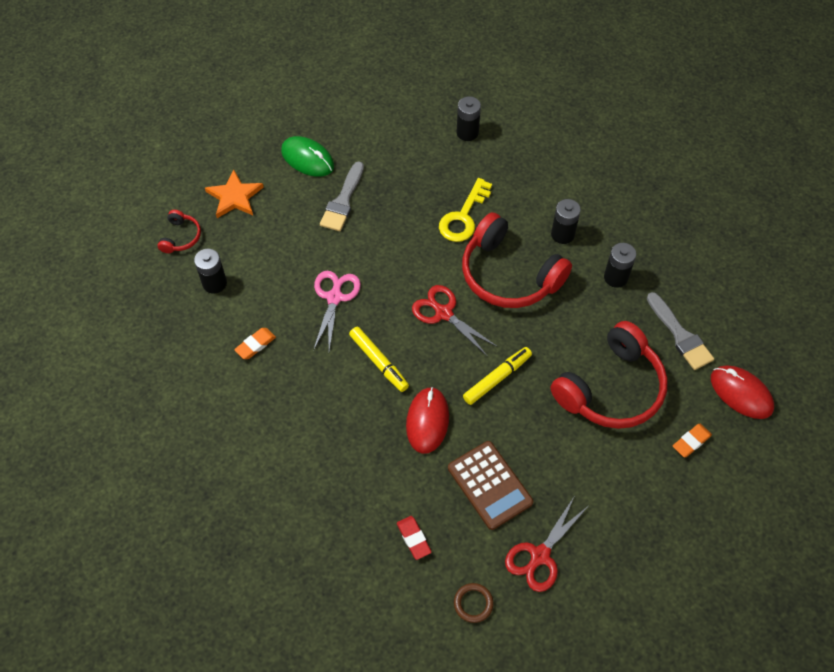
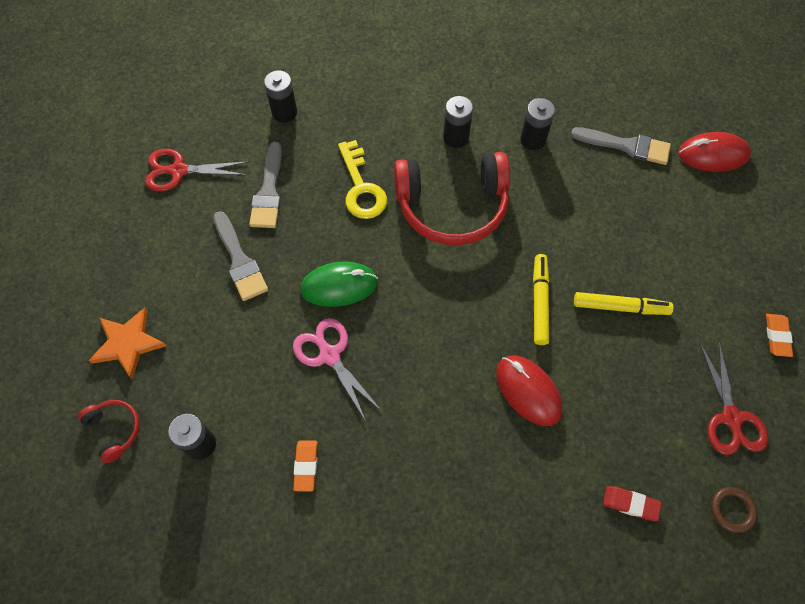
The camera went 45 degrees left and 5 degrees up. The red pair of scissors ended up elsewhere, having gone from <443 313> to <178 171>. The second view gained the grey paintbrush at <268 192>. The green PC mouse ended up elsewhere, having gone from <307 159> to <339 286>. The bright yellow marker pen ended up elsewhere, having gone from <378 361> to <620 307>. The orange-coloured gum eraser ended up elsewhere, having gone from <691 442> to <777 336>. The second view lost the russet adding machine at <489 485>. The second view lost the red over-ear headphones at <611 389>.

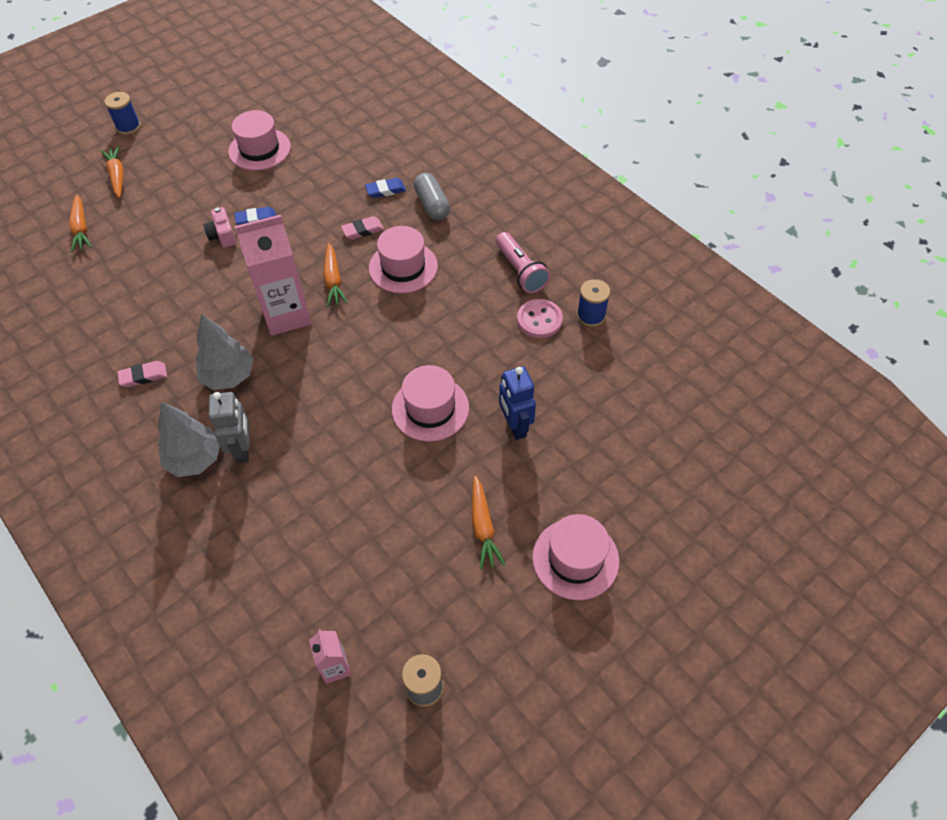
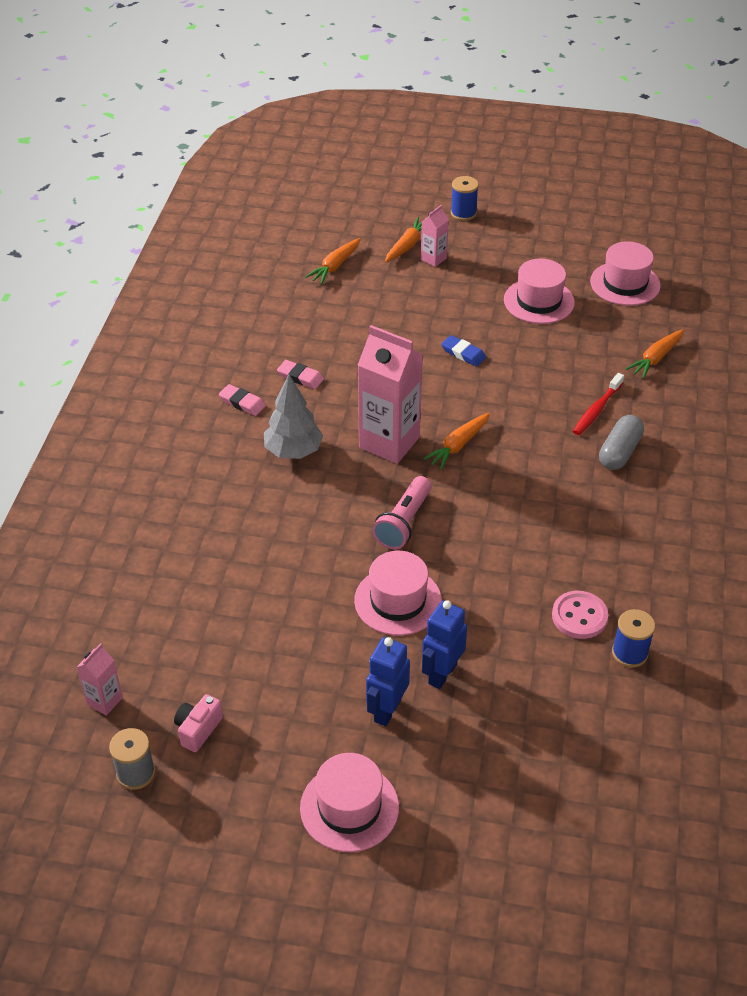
The camera went 50 degrees right and 10 degrees down. The rose-pink photo camera ended up elsewhere, having gone from <222 236> to <198 729>. The rose-pink gum eraser ended up elsewhere, having gone from <363 230> to <300 377>. The second view gained the blue robot figure at <387 710>. The rose-pink pocket torch ended up elsewhere, having gone from <520 271> to <404 523>. The second view gained the rose-pink milk carton at <433 259>. Where the blue gum eraser stood at <385 190>, the red tooth brush came to stand at <596 410>. The rose-pink tall hat ended up elsewhere, having gone from <403 267> to <625 284>. The orange-coloured toy carrot ended up elsewhere, having gone from <483 527> to <655 358>. The second view lost the grey tree at <195 459>. The second view lost the grey robot figure at <243 450>.

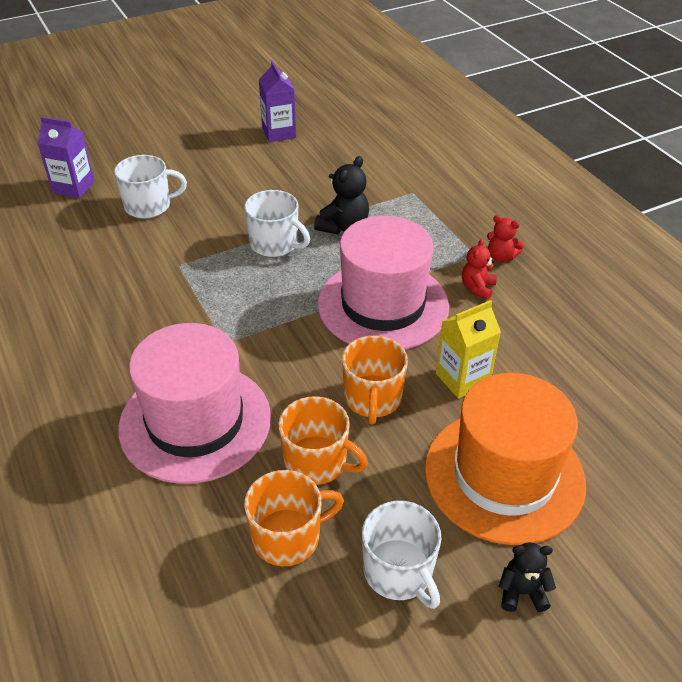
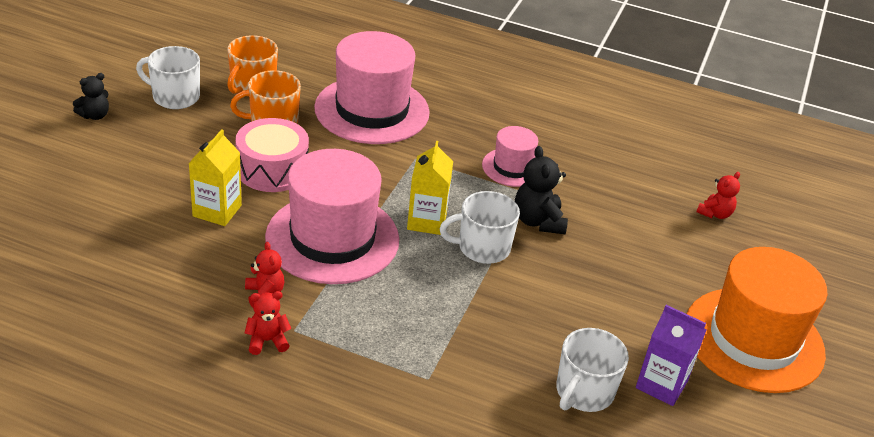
The camera went 135 degrees right and 5 degrees down. Where the orange-coloured tea mug stood at <372 399>, the rose-pink toy drum came to stand at <272 169>. The second view gained the bright yellow milk carton at <427 221>. The second view gained the rose-pink tall hat at <512 167>. The black teddy bear ended up elsewhere, having gone from <343 226> to <538 221>. The pure white tea mug ended up elsewhere, having gone from <149 206> to <583 392>. The orange-coloured tall hat ended up elsewhere, having gone from <504 475> to <753 339>. Where the violet milk carton stood at <73 187>, the red teddy bear came to stand at <715 213>.

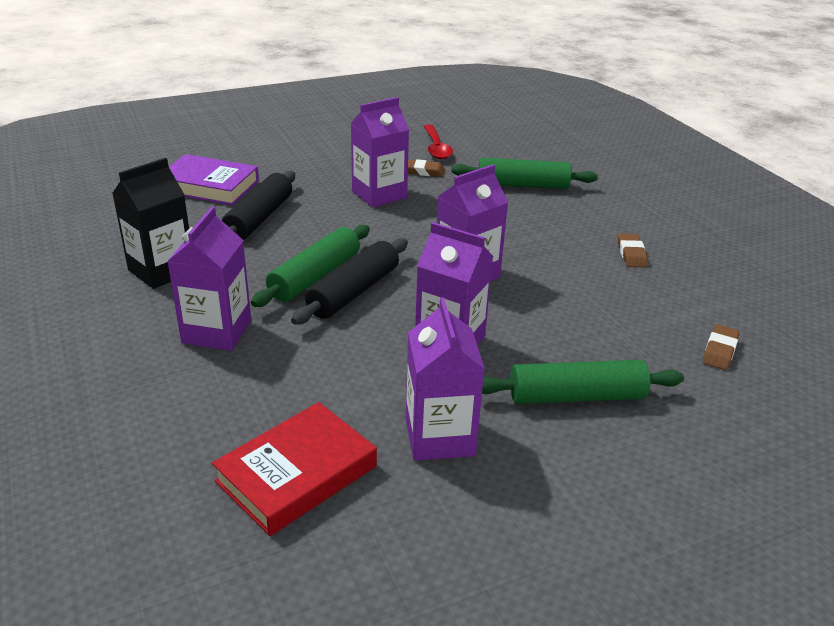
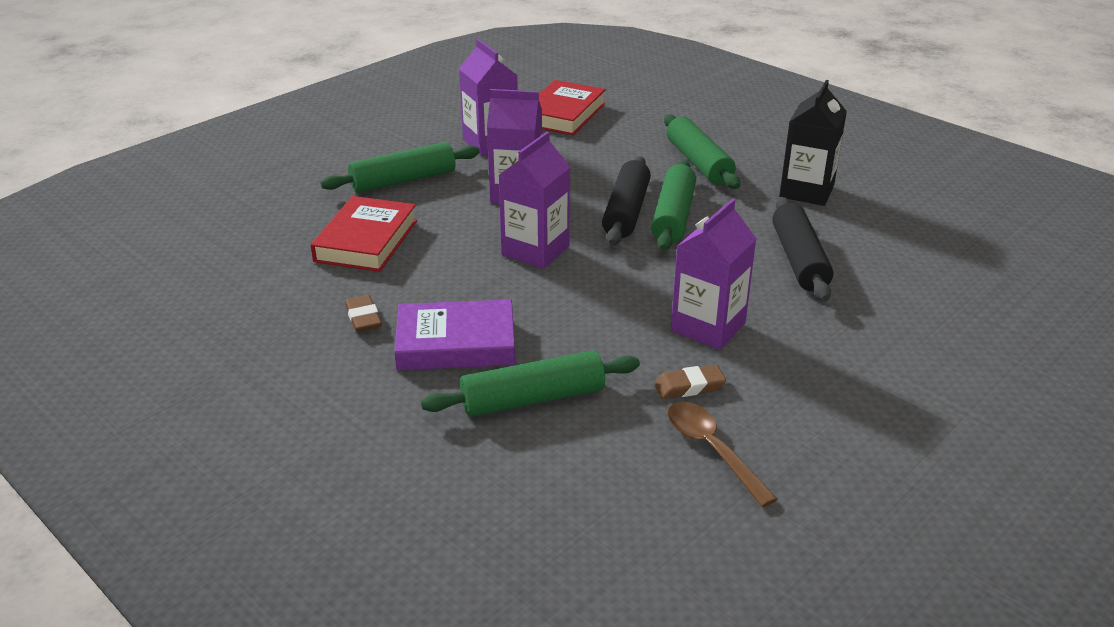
The camera went 160 degrees right and 0 degrees up. The second view gained the red book at <366 241>. The violet book ended up elsewhere, having gone from <209 186> to <456 343>. Where the violet milk carton stood at <217 332>, the green rolling pin came to stand at <699 162>. What was the red tablespoon at <436 148> turned into the russet tablespoon at <712 450>. The second view lost the russet gum eraser at <719 351>.

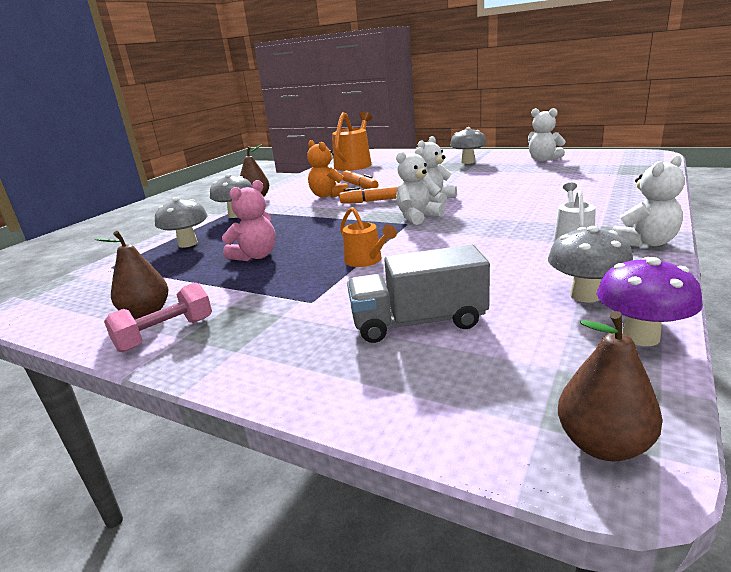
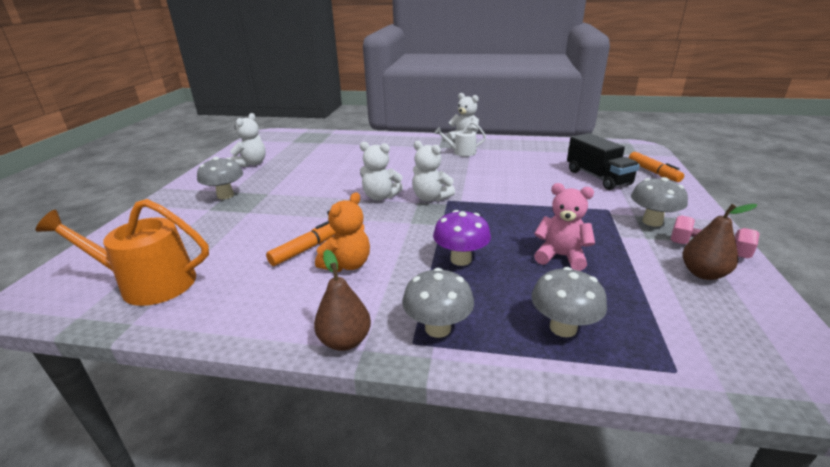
The camera went 110 degrees left and 5 degrees up. The violet toadstool ended up elsewhere, having gone from <640 337> to <461 259>. What was the grey toy truck at <418 322> turned into the black toy truck at <598 177>. The orange-coloured marker pen ended up elsewhere, having gone from <373 201> to <653 172>. The grey toadstool ended up elsewhere, having gone from <585 295> to <652 221>. The second view lost the orange-coloured watering pot at <366 260>. The second view lost the russet toy pear at <603 445>.

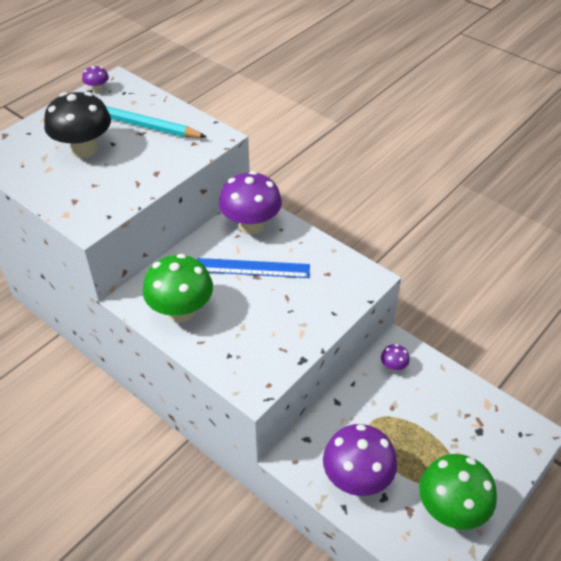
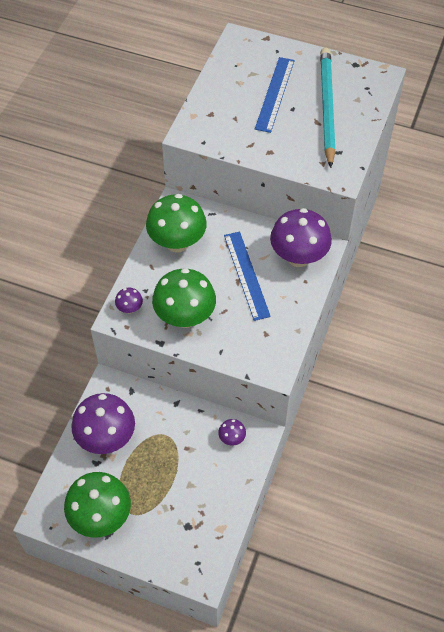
The camera went 70 degrees right and 10 degrees up. The violet toadstool ended up elsewhere, having gone from <98 89> to <130 308>. The second view gained the green toadstool at <185 317>. Where the black toadstool stood at <84 149>, the blue measuring stick came to stand at <274 94>.

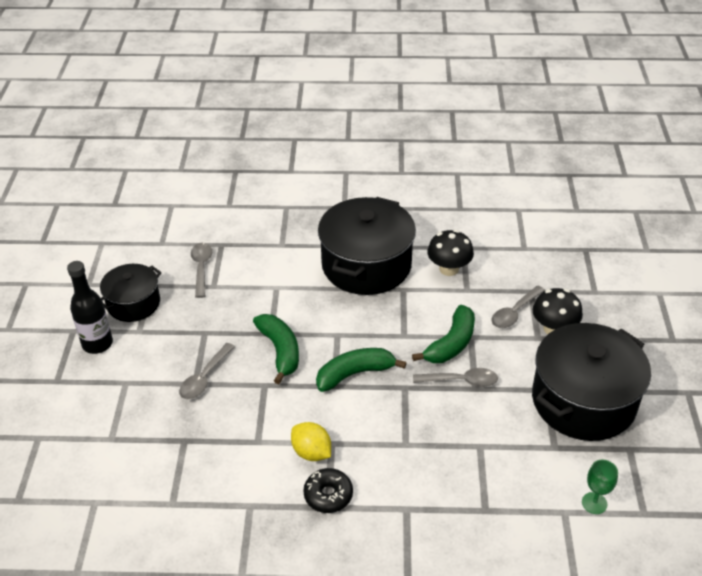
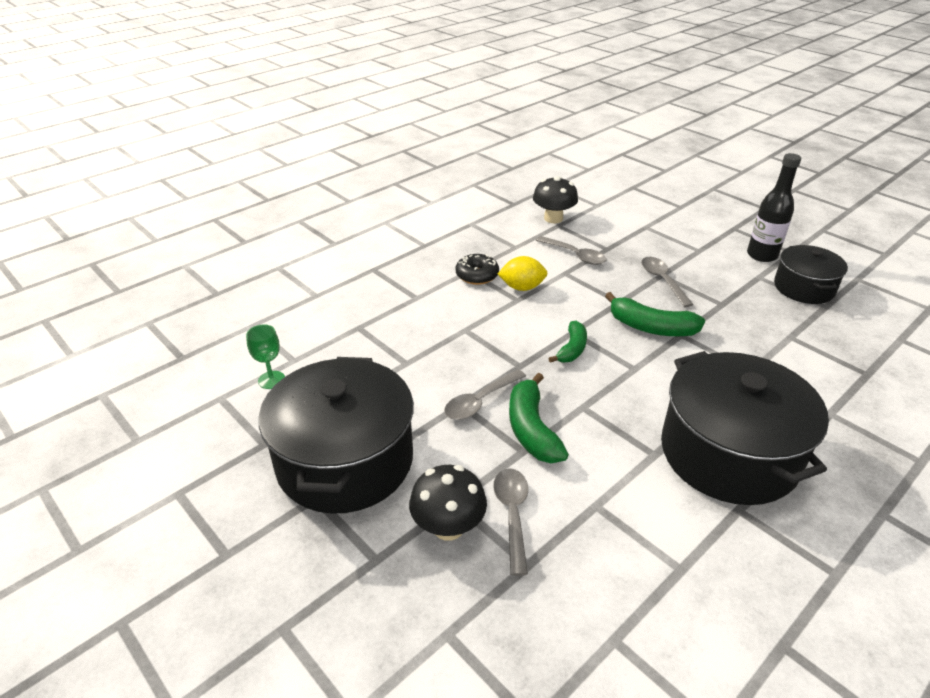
The camera went 135 degrees right and 5 degrees down. The black toadstool ended up elsewhere, having gone from <449 269> to <553 218>. The grey tablespoon ended up elsewhere, having gone from <201 268> to <575 255>. The size of the green toy banana at <354 374> changed by a factor of 0.65.

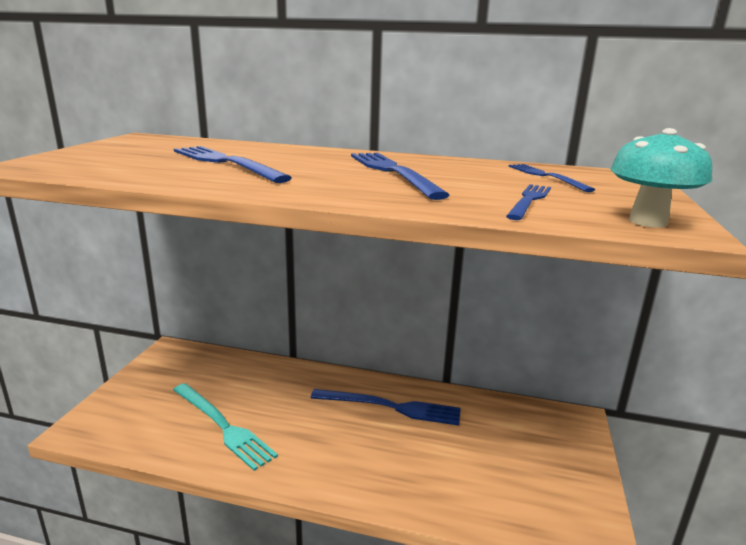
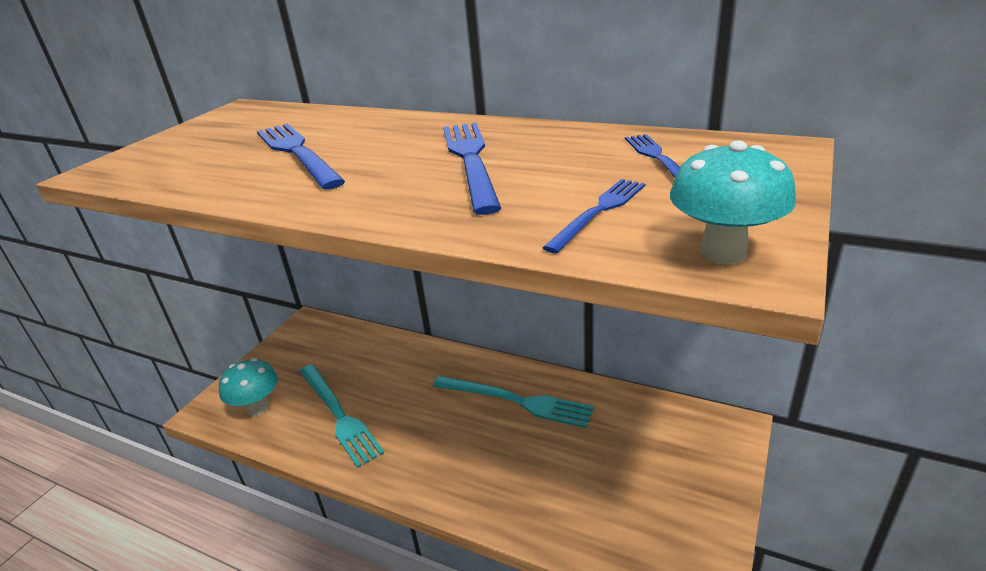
The camera went 15 degrees right and 10 degrees up. The second view gained the aqua toadstool at <258 408>. What was the blue fork at <391 407> turned into the aqua fork at <516 401>.

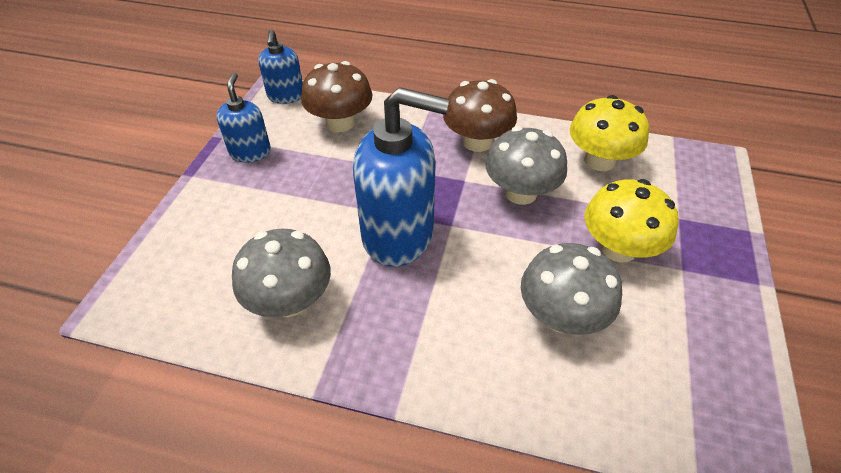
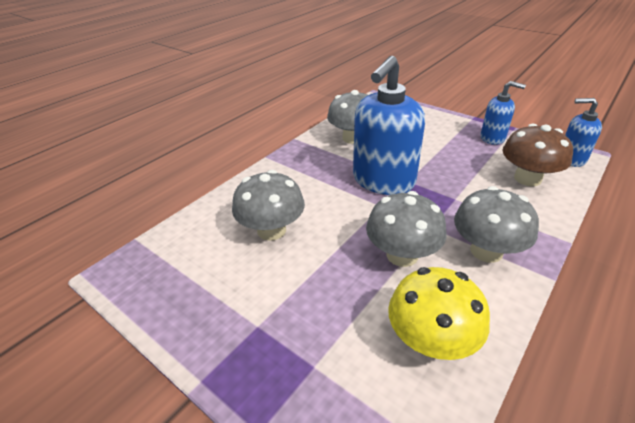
The camera went 115 degrees right and 10 degrees down. What was the russet toadstool at <477 142> turned into the grey toadstool at <486 251>. The second view lost the bright yellow toadstool at <618 248>.

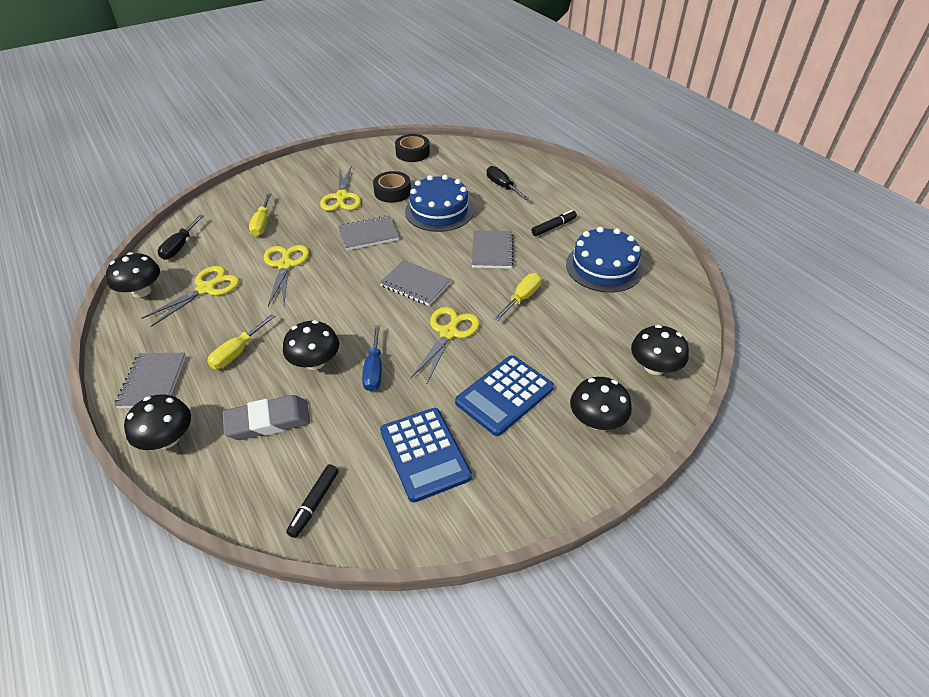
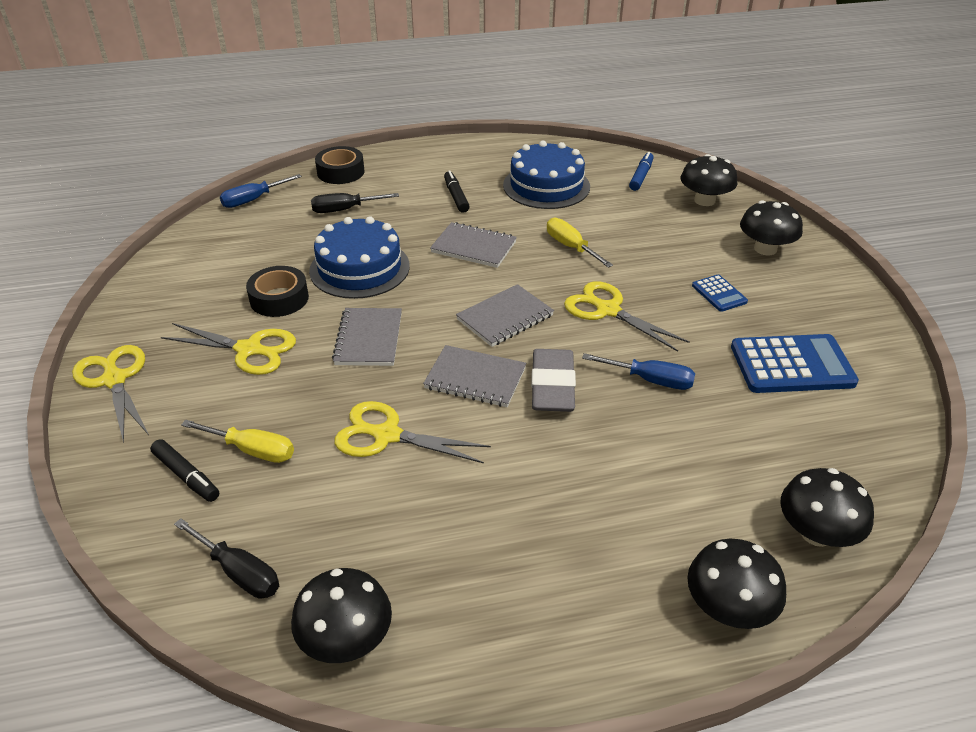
The camera went 70 degrees left and 5 degrees down. The bright yellow pair of scissors ended up elsewhere, having gone from <206 289> to <114 380>. The black marker pen ended up elsewhere, having gone from <314 503> to <186 476>. The second view gained the blue hand screwdriver at <253 200>. The black tape ended up elsewhere, having gone from <412 153> to <340 172>. The grey notebook ended up elsewhere, having gone from <153 381> to <475 378>. The grey gum eraser ended up elsewhere, having gone from <268 421> to <552 386>. The second view gained the blue marker pen at <641 176>. The size of the blue adding machine at <504 395> changed by a factor of 0.51. The black toadstool ended up elsewhere, having gone from <315 362> to <816 533>. The second view lost the bright yellow hand screwdriver at <237 352>.

